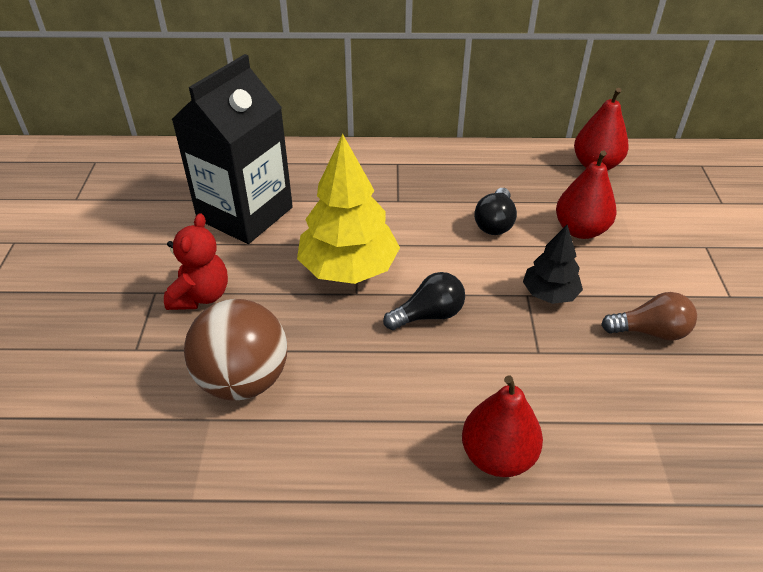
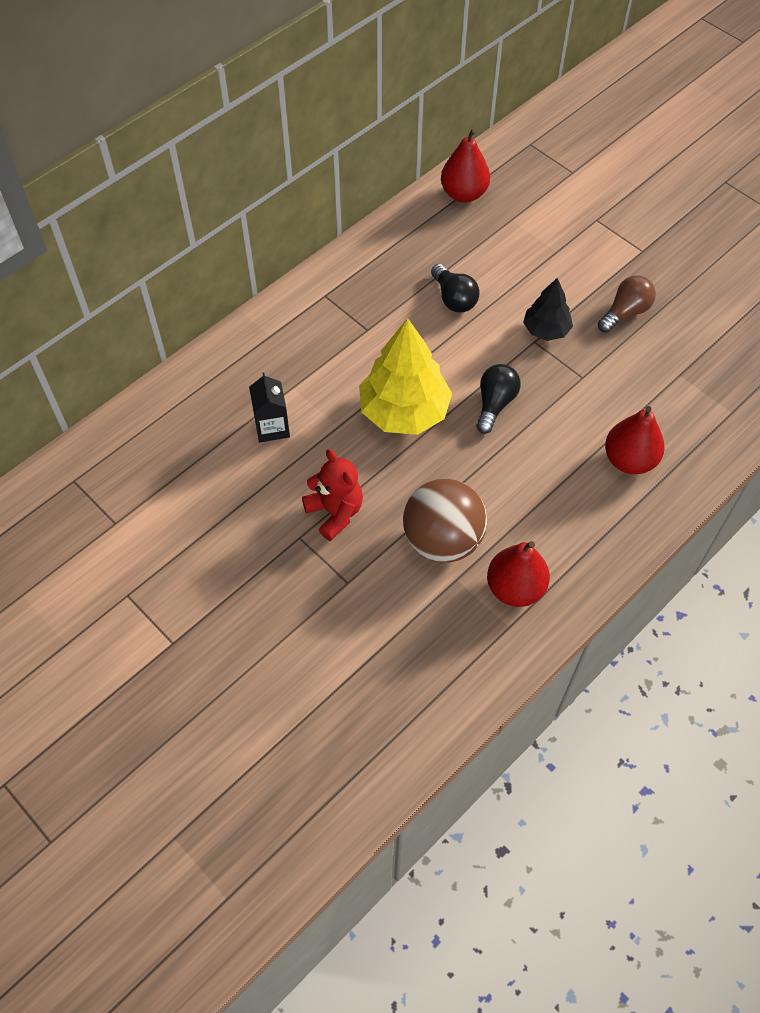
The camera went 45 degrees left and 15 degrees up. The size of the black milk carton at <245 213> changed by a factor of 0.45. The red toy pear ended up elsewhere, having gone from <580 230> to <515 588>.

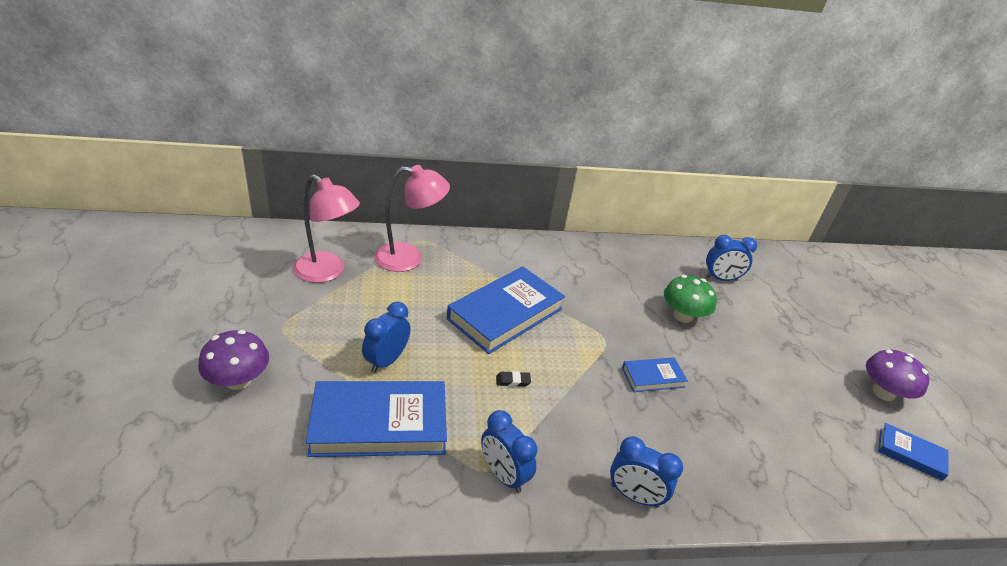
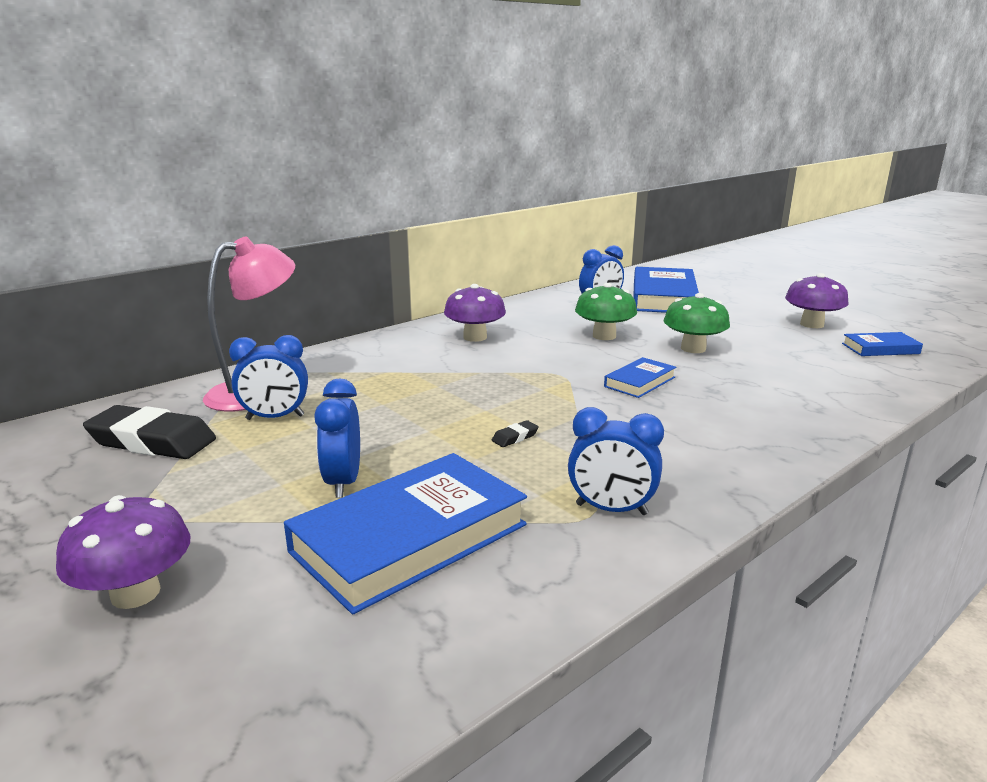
The camera went 30 degrees left and 15 degrees down. Where the rose-pink desk lamp stood at <327 272>, the black gum eraser came to stand at <152 441>. The blue clock ended up elsewhere, having gone from <634 495> to <275 417>. The second view gained the violet toadstool at <475 337>. The blue book ended up elsewhere, having gone from <505 314> to <663 297>. The second view gained the green toadstool at <693 348>.

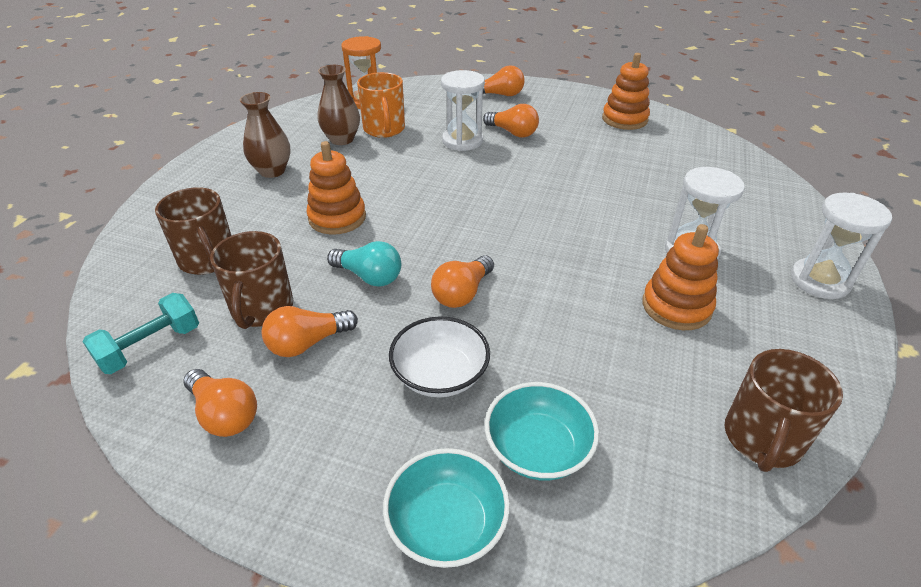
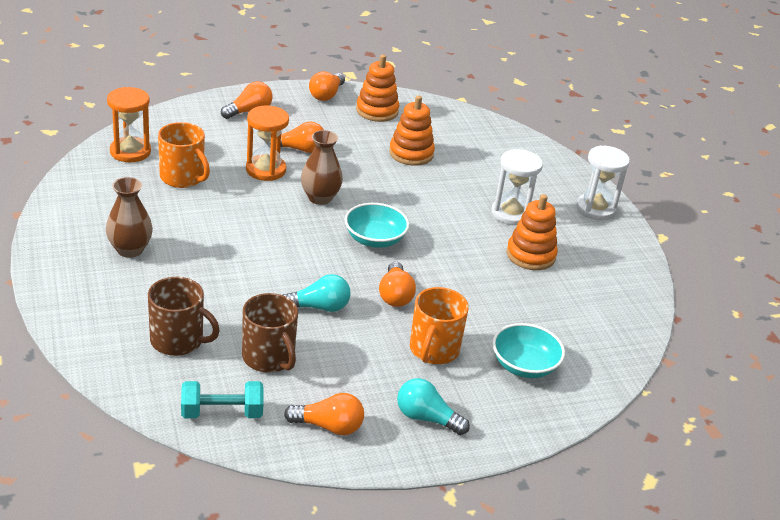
The camera went 40 degrees left and 5 degrees down. The aqua dumbbell at <150 347> ended up facing another way, 75 degrees clockwise from before. What was the pure white hourglass at <462 141> turned into the orange-coloured hourglass at <266 170>. The russet vase ended up elsewhere, having gone from <342 139> to <320 198>. The orange-coloured light bulb ended up elsewhere, having gone from <308 343> to <326 95>. The aqua bowl ended up elsewhere, having gone from <447 524> to <374 239>. The orange-coloured stacking rings ended up elsewhere, having gone from <337 218> to <411 153>. The second view gained the aqua light bulb at <427 418>. Where the pure white bowl stood at <440 374>, the orange-coloured tea mug came to stand at <433 350>. The second view lost the russet tea mug at <762 439>.

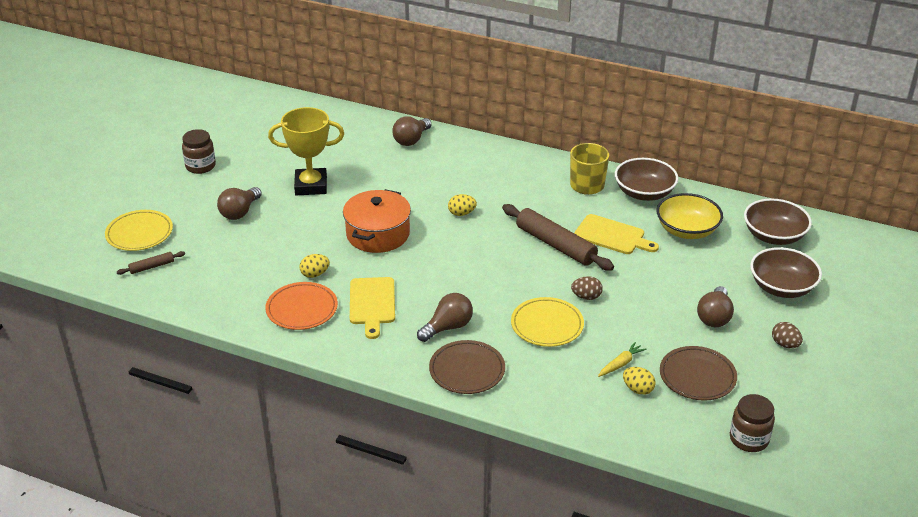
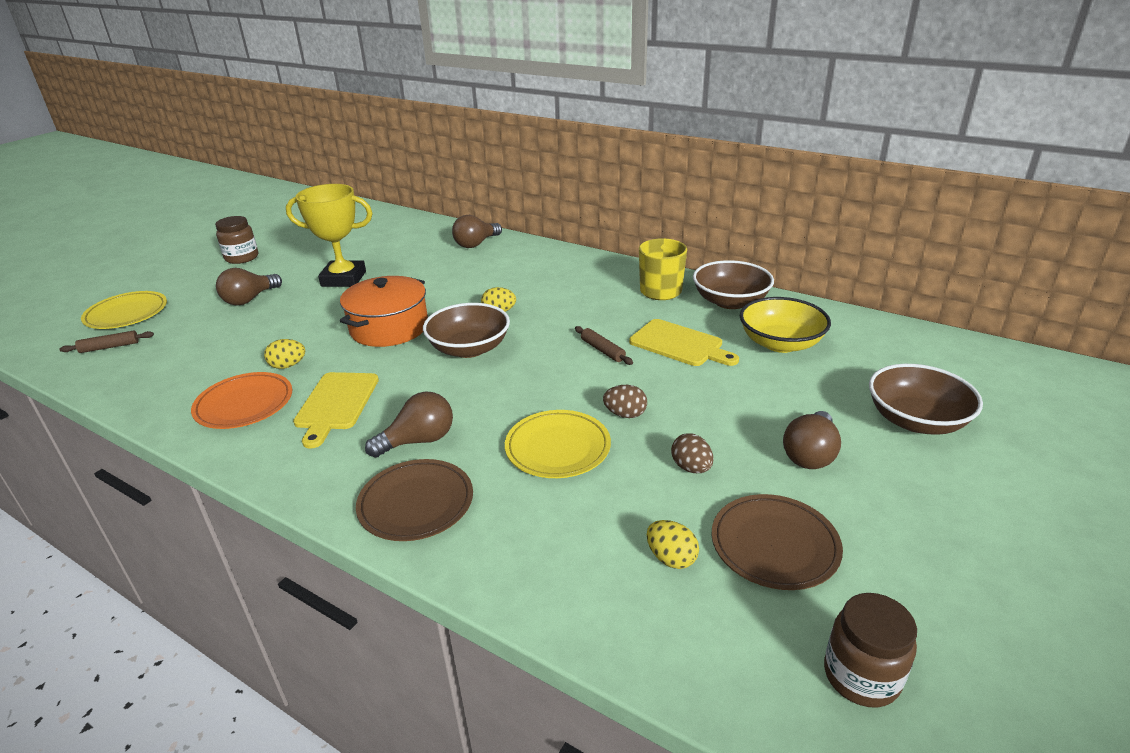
The camera went 10 degrees right and 5 degrees down. The russet bowl ended up elsewhere, having gone from <774 236> to <469 348>. The size of the russet rolling pin at <555 245> changed by a factor of 0.47. The russet egg ended up elsewhere, having gone from <785 344> to <691 468>. The second view lost the bright yellow toy carrot at <621 364>.

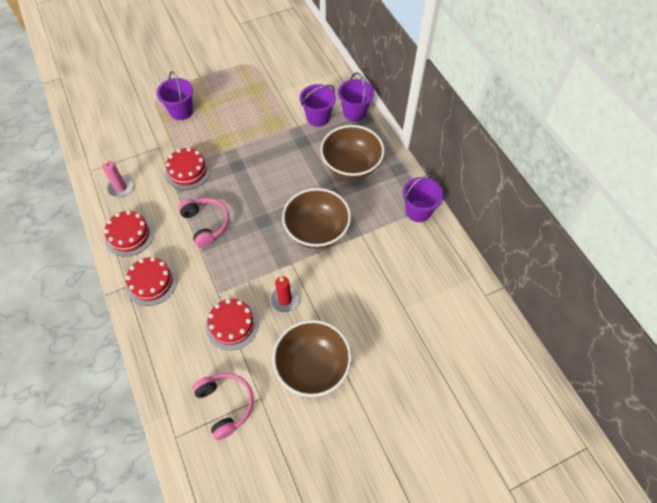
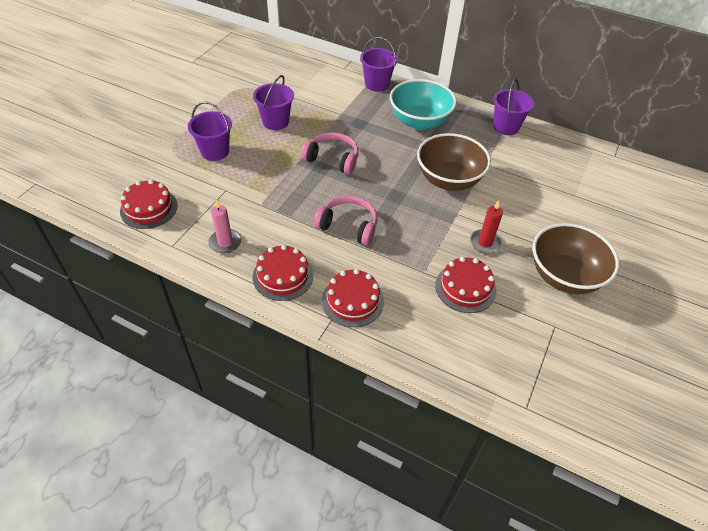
The camera went 40 degrees left and 10 degrees down. The red gateau ended up elsewhere, having gone from <188 171> to <149 208>. The violet pail ended up elsewhere, having gone from <318 117> to <275 122>. The rose-pink over-ear headphones ended up elsewhere, having gone from <226 404> to <332 159>. What was the russet bowl at <351 166> turned into the aqua bowl at <419 121>.

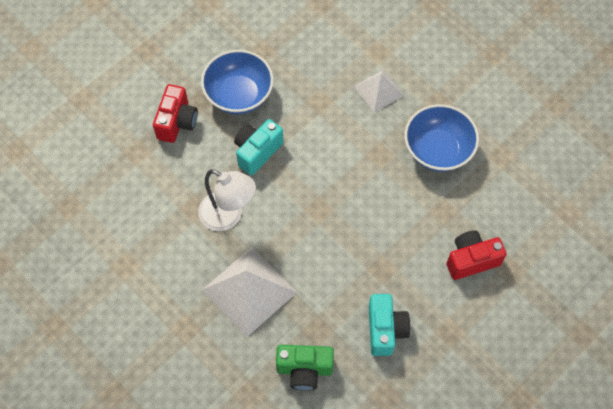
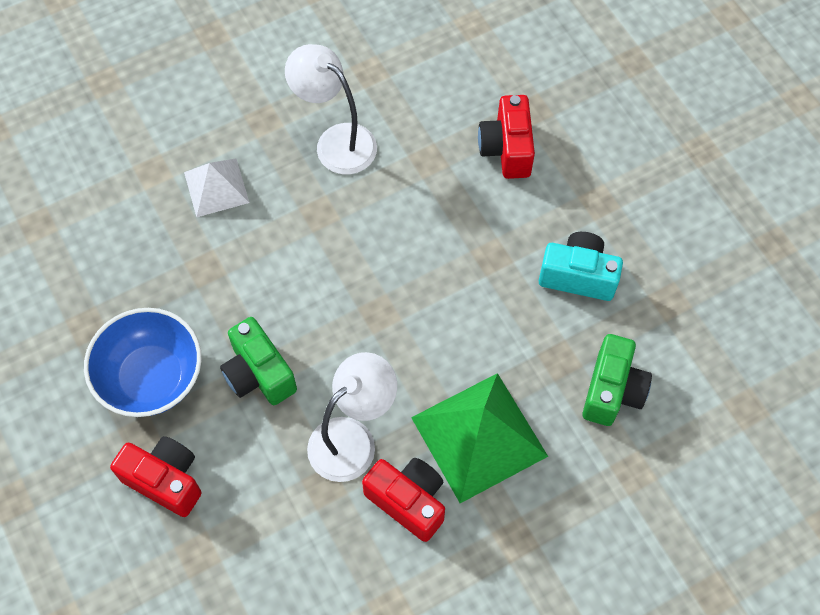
The camera went 75 degrees left and 0 degrees up. What was the aqua photo camera at <257 152> turned into the green photo camera at <259 374>. Where the blue bowl stood at <437 150>, the pure white desk lamp came to stand at <336 141>. The second view gained the red photo camera at <408 501>. What was the pure white solid pyramid at <249 291> turned into the green solid pyramid at <479 437>.

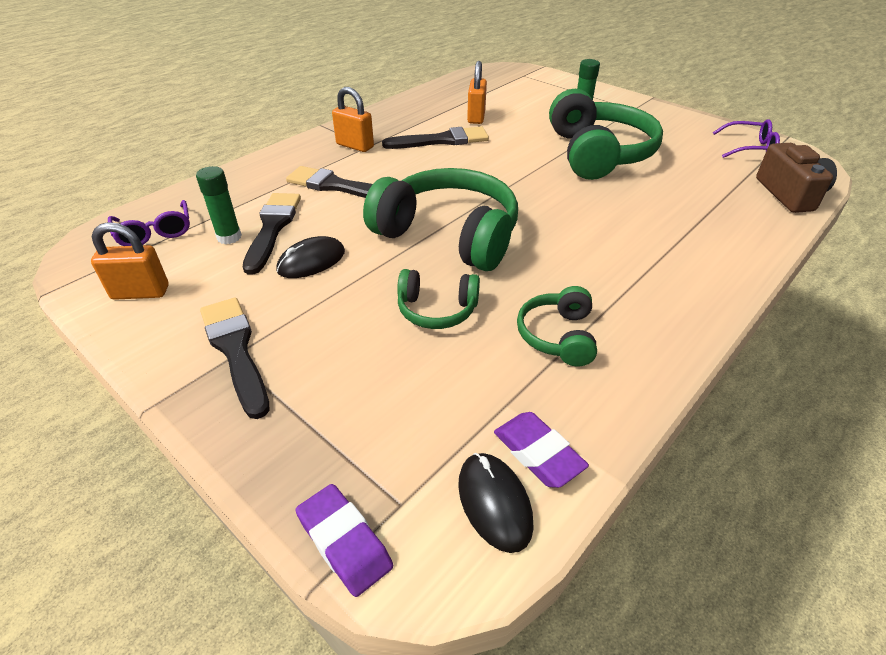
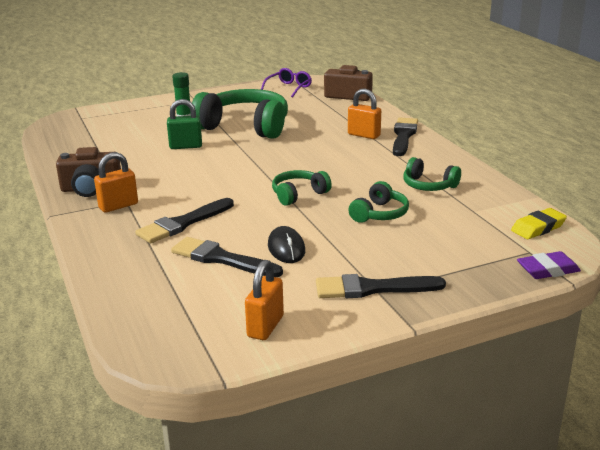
The camera went 65 degrees left and 15 degrees down. The second view gained the russet photo camera at <91 189>. The second view gained the green lock at <185 146>. The size of the green over-ear headphones at <448 235> changed by a factor of 0.50. The orange-coloured lock ended up elsewhere, having gone from <476 117> to <364 135>. The black paintbrush ended up elsewhere, having gone from <441 140> to <403 136>. Where the black PC mouse stood at <494 503>, the bright yellow gum eraser came to stand at <538 228>. The second view lost the violet spectacles at <155 232>. The second view lost the green stick of glue at <229 237>. The second view lost the violet gum eraser at <538 453>.

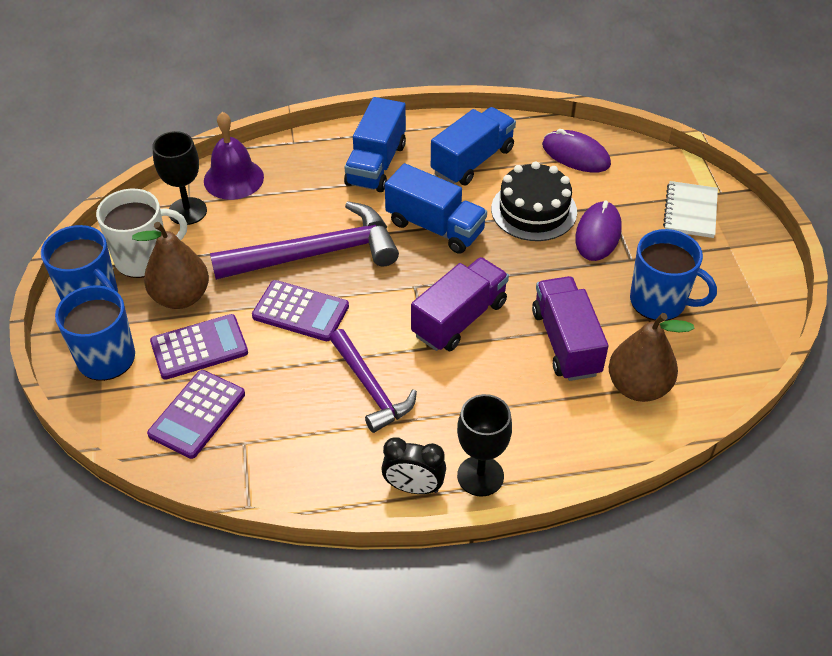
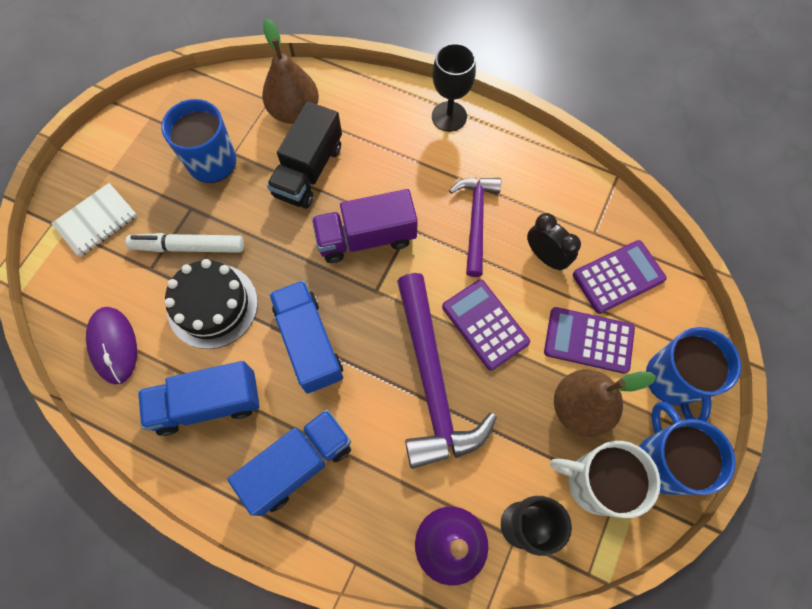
The camera went 145 degrees left and 20 degrees up. Where the violet PC mouse stood at <598 234>, the pure white marker pen came to stand at <188 247>. What was the violet toy truck at <566 342> turned into the black toy truck at <308 171>. The violet hammer at <316 253> ended up facing another way, 120 degrees counterclockwise from before. The black clock ended up elsewhere, having gone from <413 487> to <545 257>.

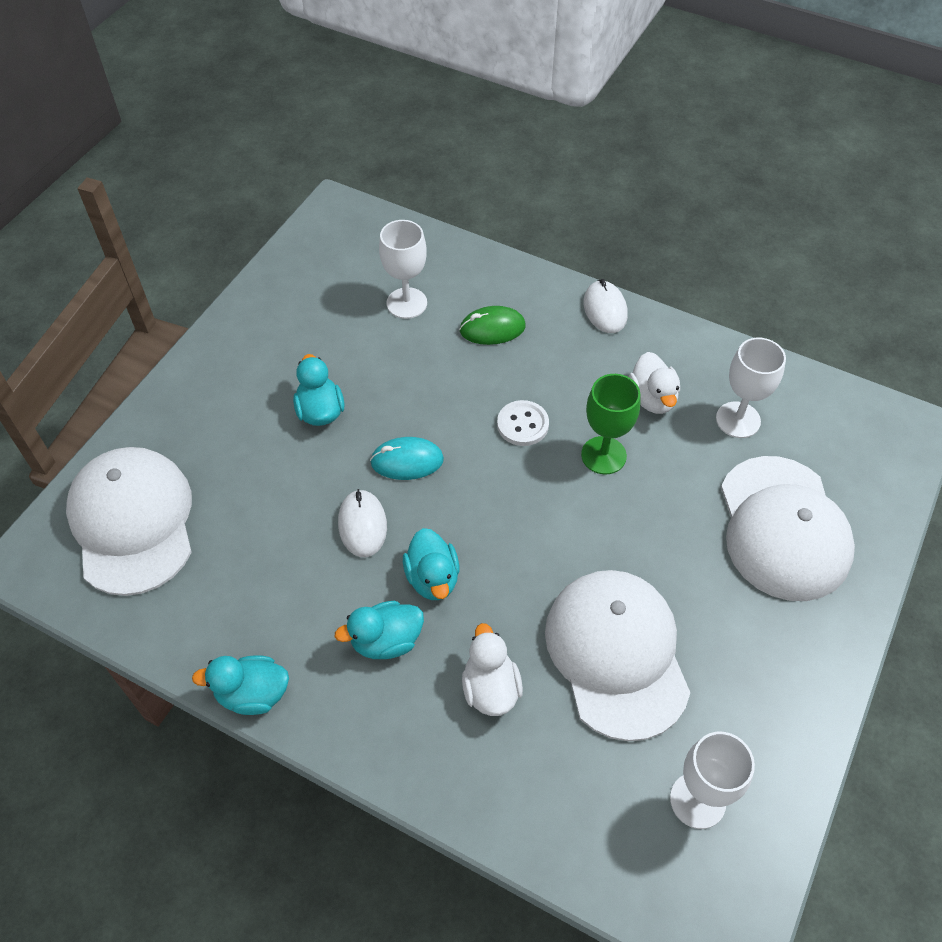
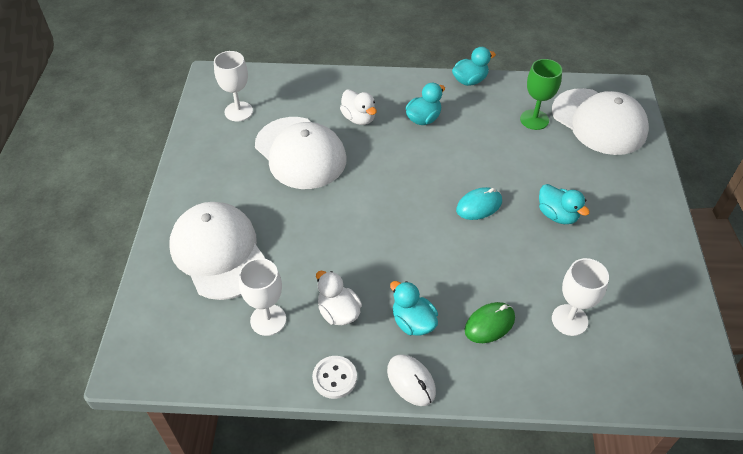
The camera went 155 degrees right and 5 degrees down. The pure white sewing button ended up elsewhere, having gone from <522 424> to <334 378>. The aqua rubber duck ended up elsewhere, having gone from <432 578> to <413 322>. The green chalice ended up elsewhere, having gone from <603 455> to <534 119>. The second view lost the pure white PC mouse at <362 525>.

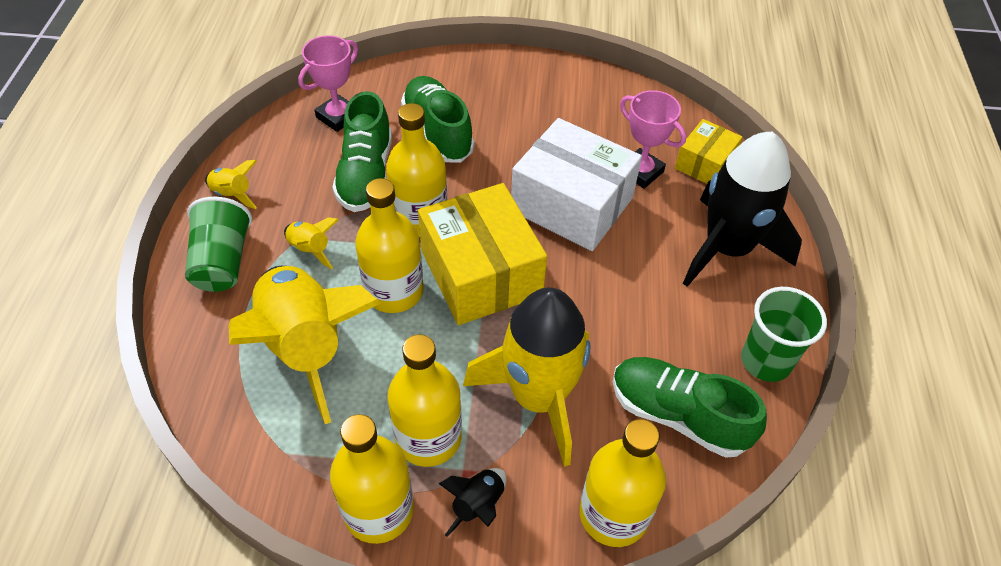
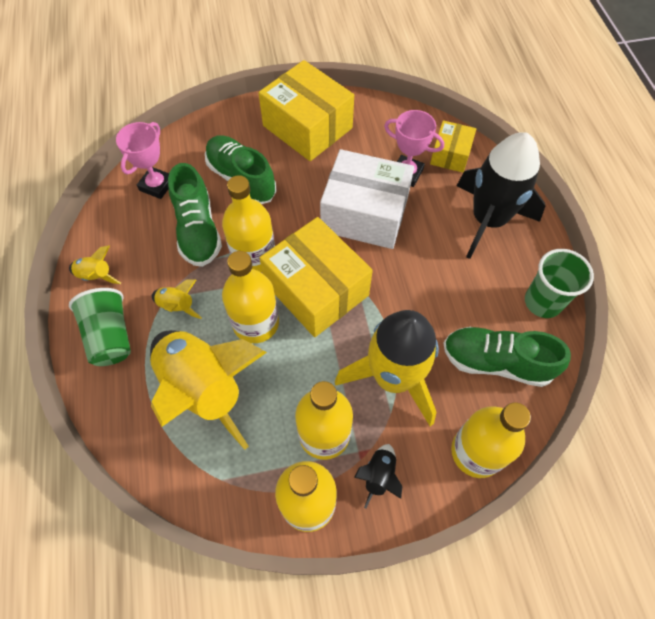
The camera went 15 degrees left and 10 degrees up. The second view gained the bright yellow box at <307 127>.

